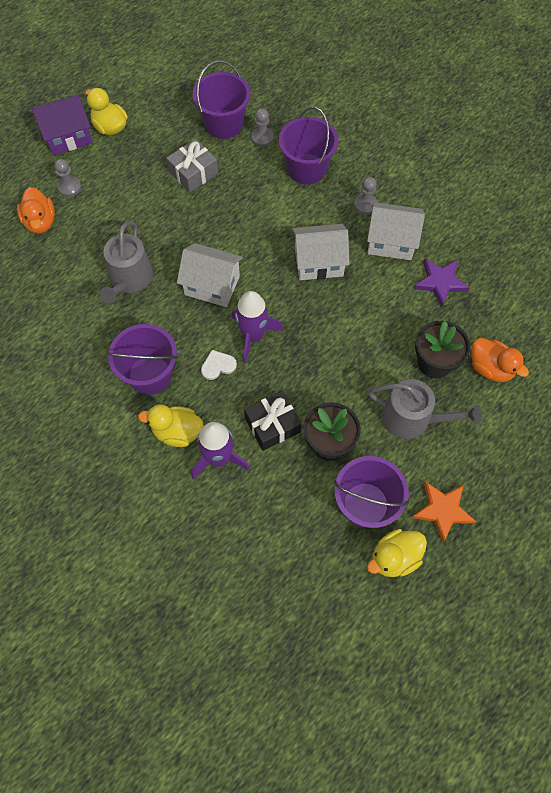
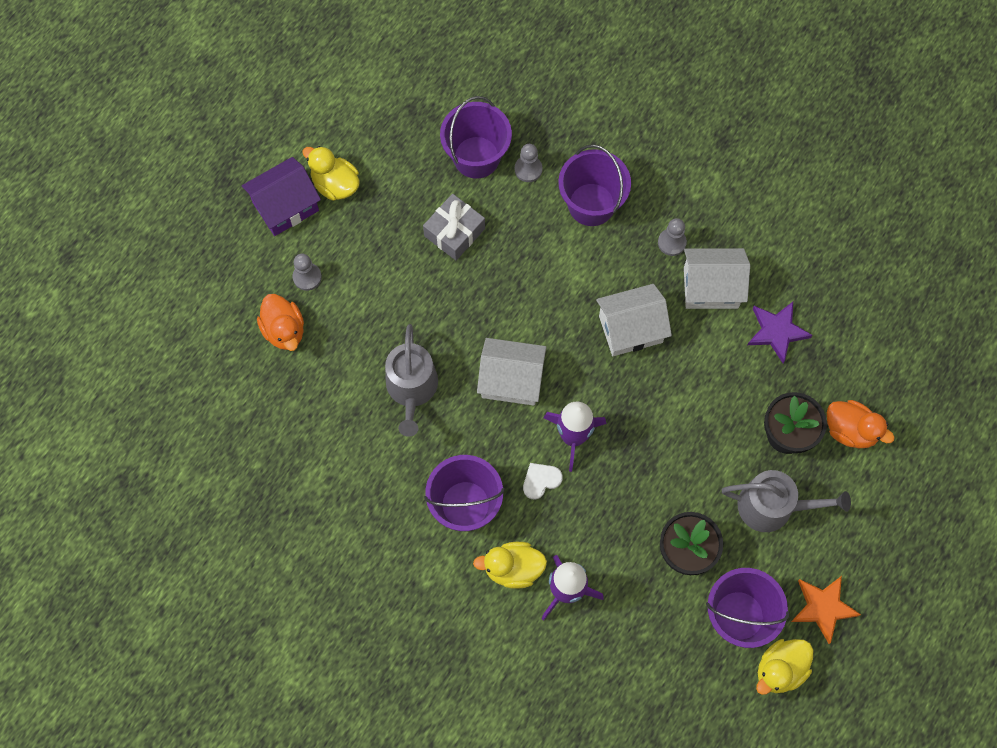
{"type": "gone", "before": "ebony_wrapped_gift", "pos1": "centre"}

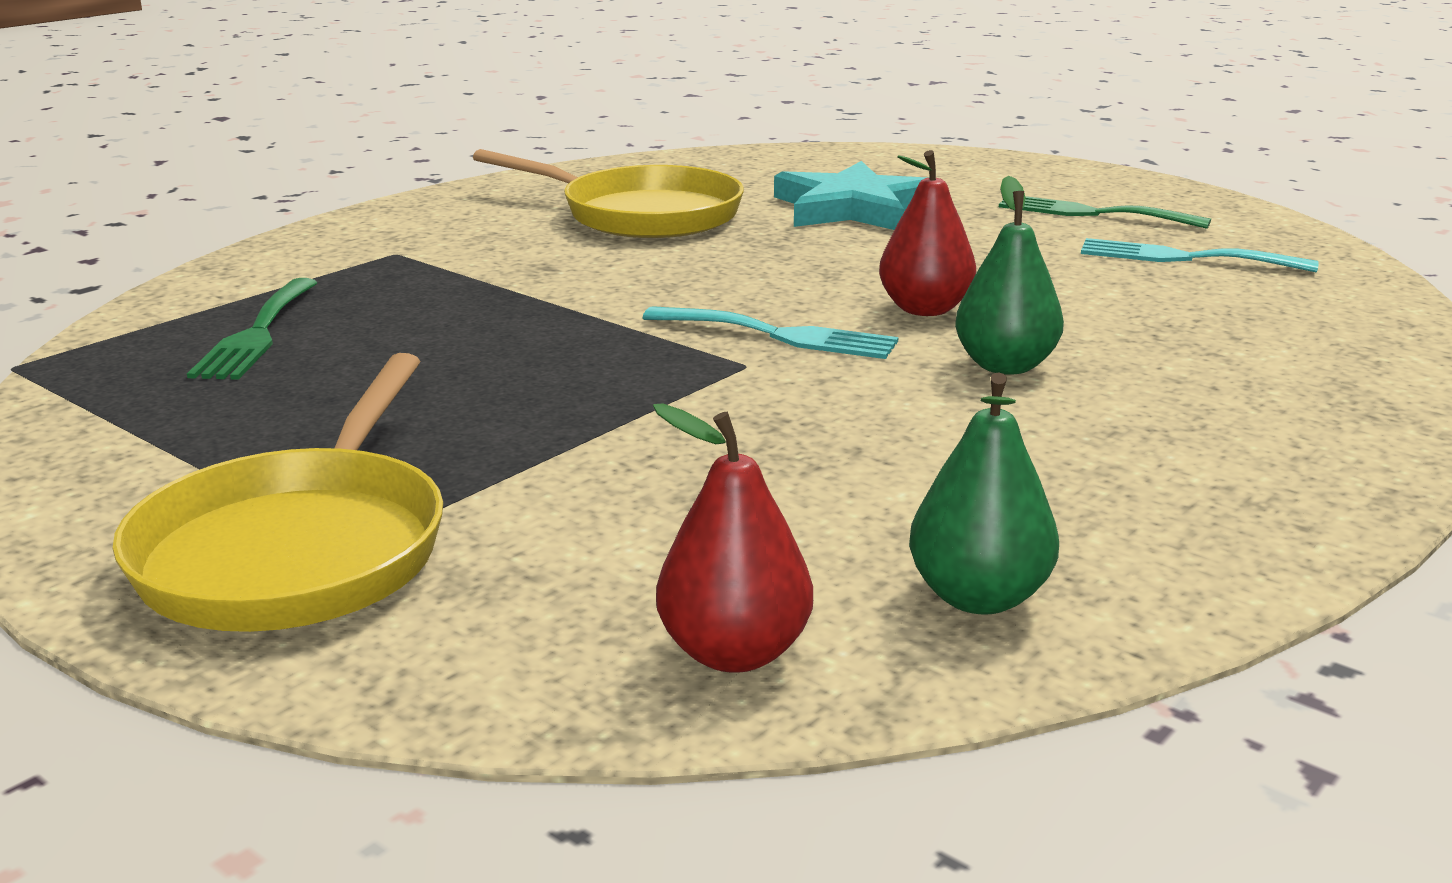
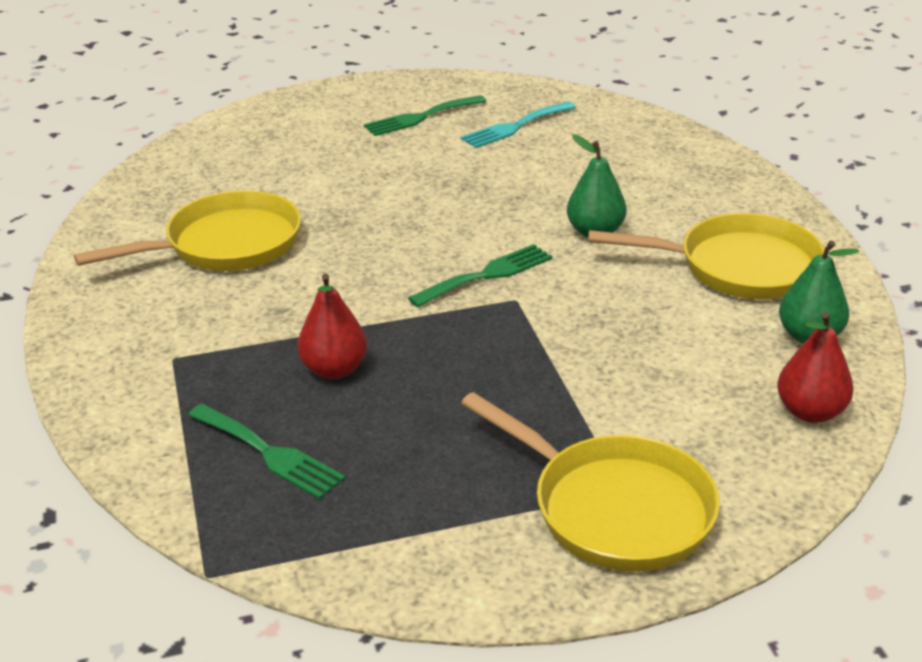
{"type": "repainted", "before": "teal_fork (no. 1 from left)", "after": "emerald_fork (no. 3 from left)", "pos1": "centre", "pos2": "centre"}
{"type": "gone", "before": "teal_star_shape", "pos1": "top centre"}
{"type": "shifted", "before": "crimson_pear (no. 2 from left in the first image)", "after": "crimson_pear (no. 1 from left)", "pos1": "top centre", "pos2": "centre"}
{"type": "new", "after": "yellow_frying_pan (no. 3 from left)", "pos2": "middle right"}

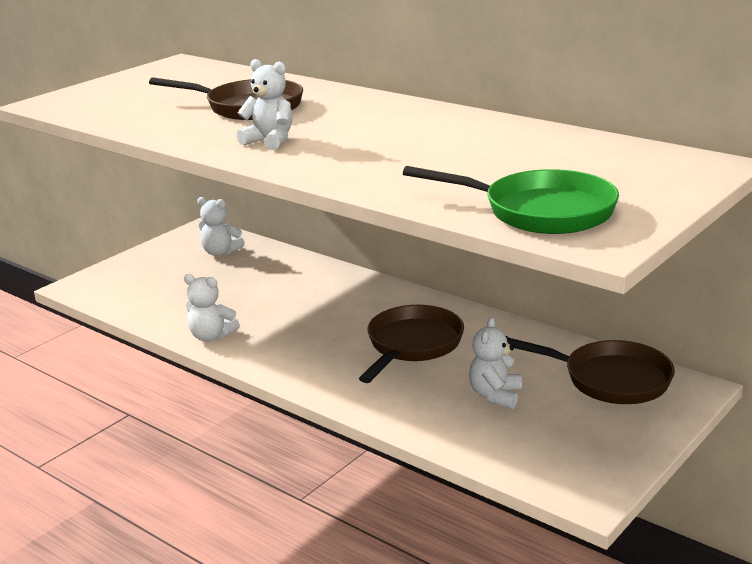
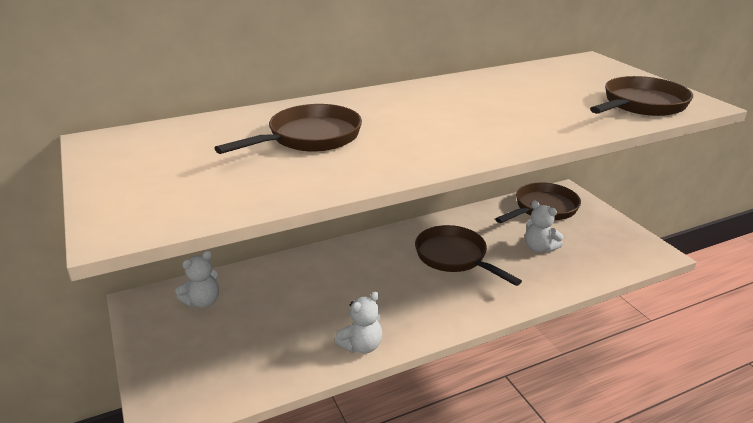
{"type": "gone", "before": "snow-white_teddy_bear (no. 3 from left)", "pos1": "top centre"}
{"type": "repainted", "before": "emerald_frying_pan", "after": "dark_brown_frying_pan (no. 4 from left)", "pos1": "middle right", "pos2": "top right"}

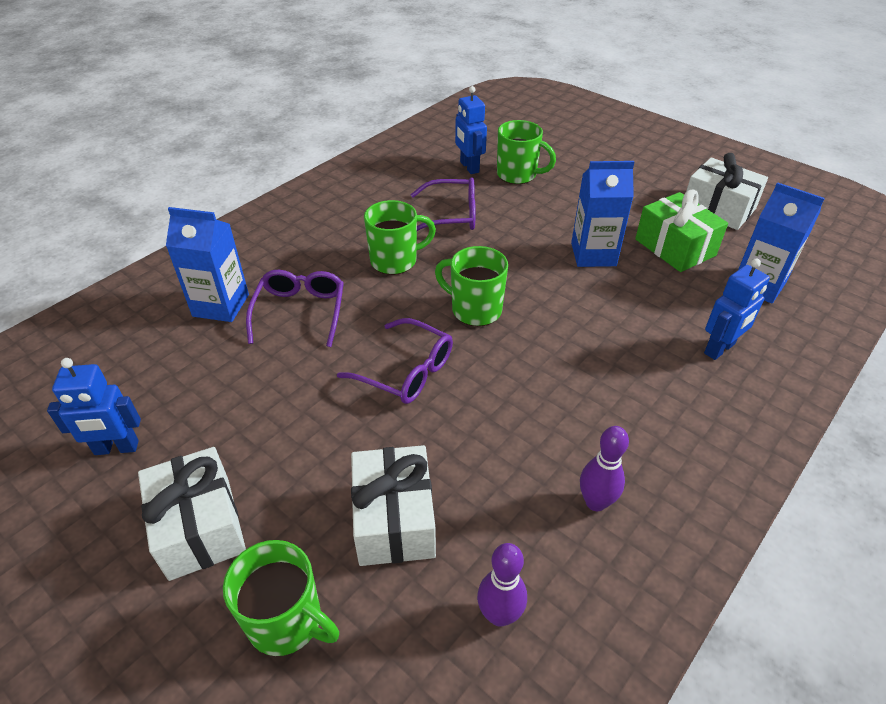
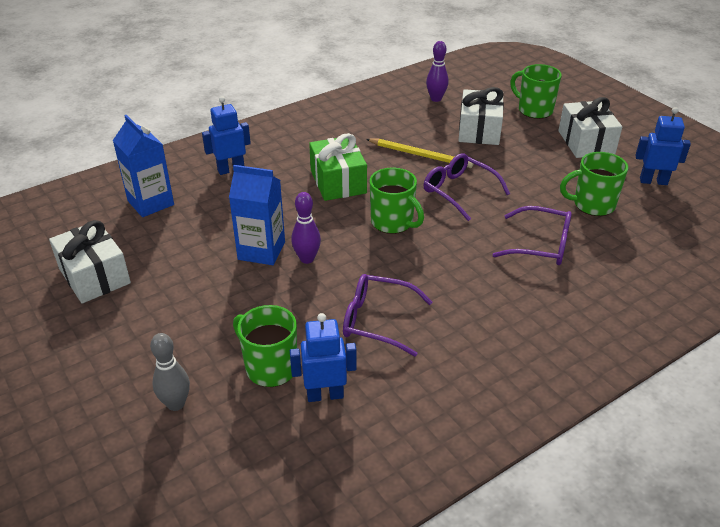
{"type": "gone", "before": "blue_carton (no. 1 from left)", "pos1": "middle left"}
{"type": "rotated", "before": "royal_purple_eyeglasses (no. 1 from left in the first image)", "pos1": "middle left", "pos2": "middle right", "turn": -90}
{"type": "shifted", "before": "emerald_tea_mug (no. 2 from left in the first image)", "after": "emerald_tea_mug (no. 4 from left)", "pos1": "centre", "pos2": "middle right"}
{"type": "rotated", "before": "blue_robot_figure (no. 2 from left)", "pos1": "top centre", "pos2": "bottom centre", "turn": -90}
{"type": "shifted", "before": "royal_purple_skittle (no. 2 from left in the first image)", "after": "royal_purple_skittle (no. 1 from left)", "pos1": "middle right", "pos2": "centre"}
{"type": "shifted", "before": "emerald_wrapped_gift", "pos1": "top right", "pos2": "top centre"}
{"type": "new", "after": "grey_skittle", "pos2": "bottom left"}
{"type": "new", "after": "yellow_lead_pencil", "pos2": "top centre"}

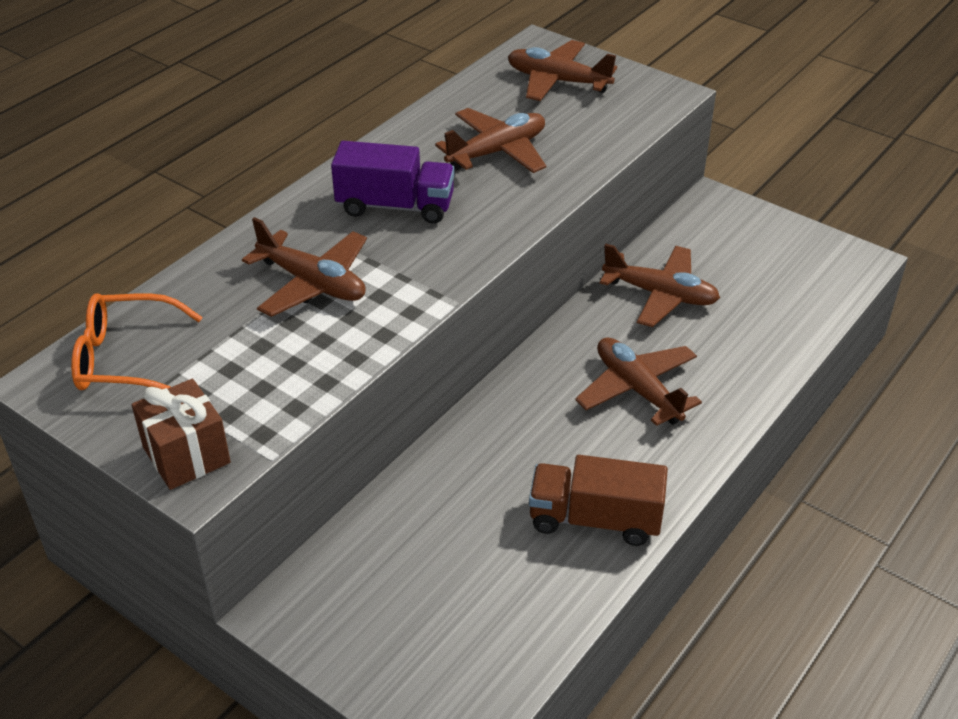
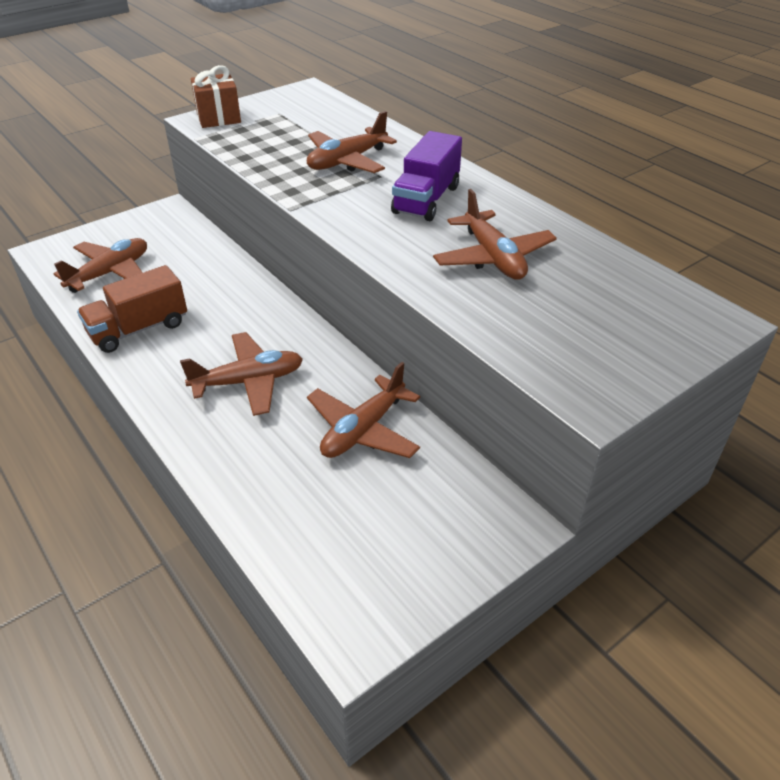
{"type": "gone", "before": "bright_orange_eyeglasses", "pos1": "middle left"}
{"type": "shifted", "before": "dark_brown_aeroplane (no. 3 from left in the first image)", "after": "dark_brown_aeroplane (no. 1 from left)", "pos1": "top centre", "pos2": "middle left"}
{"type": "rotated", "before": "dark_brown_toy_truck", "pos1": "bottom centre", "pos2": "middle left", "turn": -150}

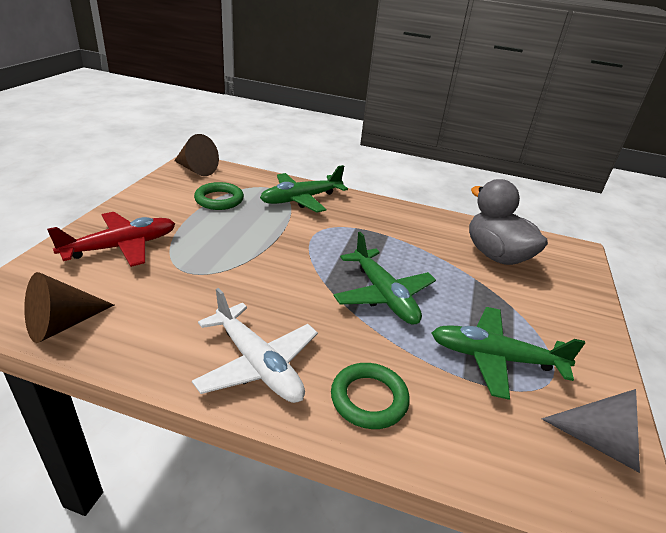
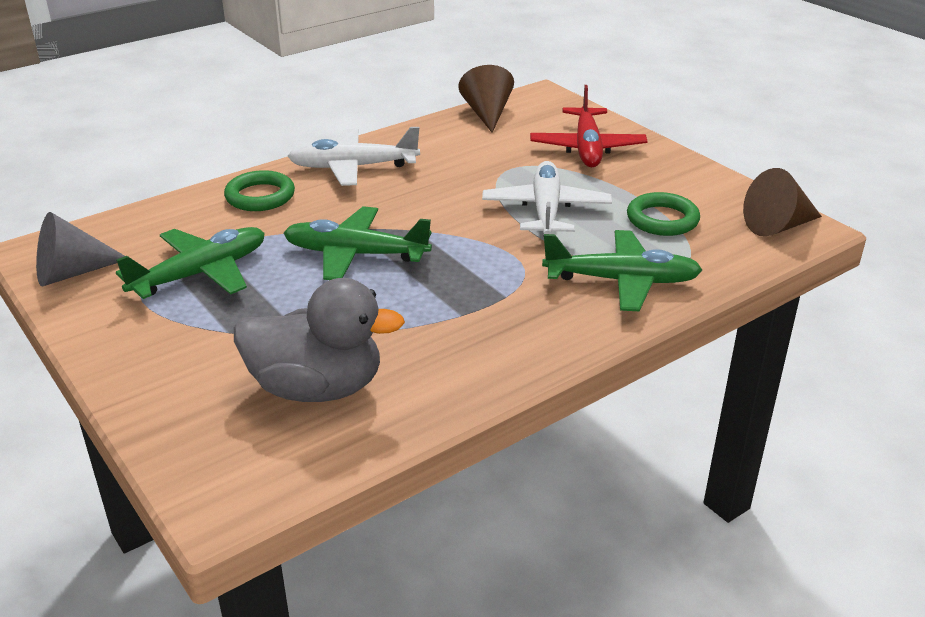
{"type": "rotated", "before": "emerald_aeroplane (no. 1 from left in the first image)", "pos1": "centre", "pos2": "middle right", "turn": 90}
{"type": "new", "after": "snow-white_aeroplane (no. 2 from left)", "pos2": "top centre"}

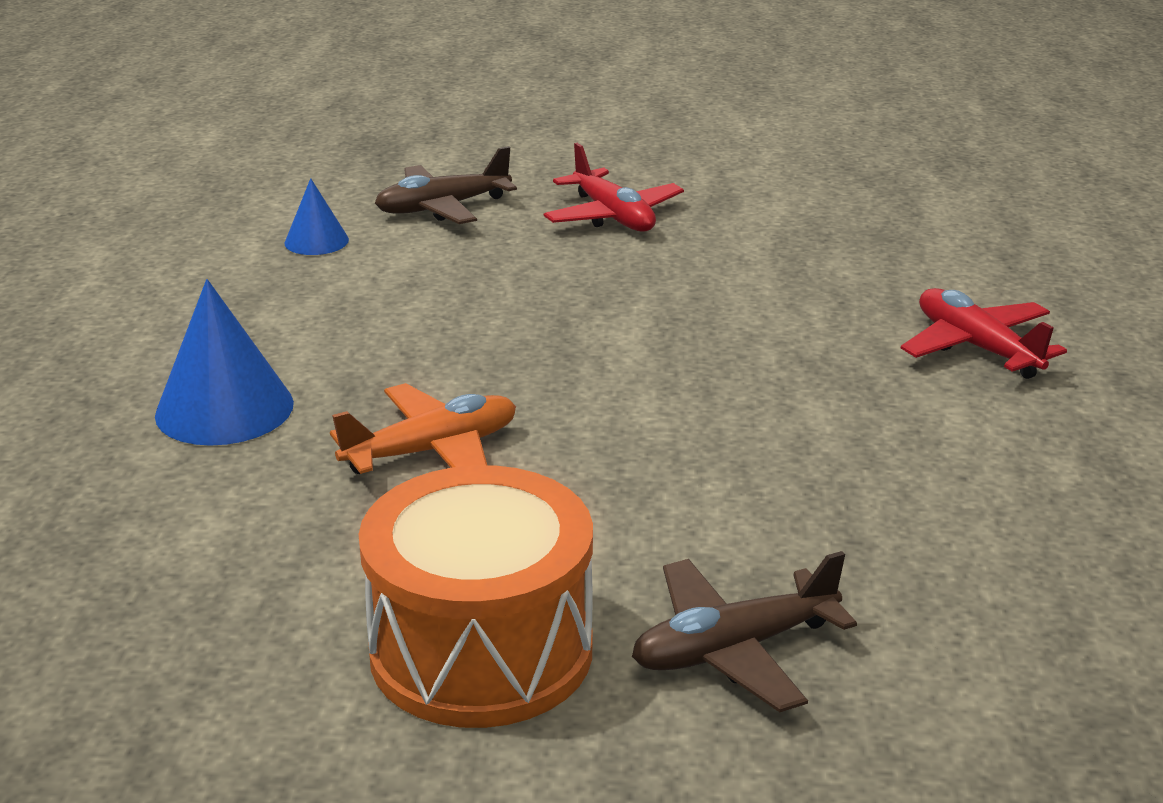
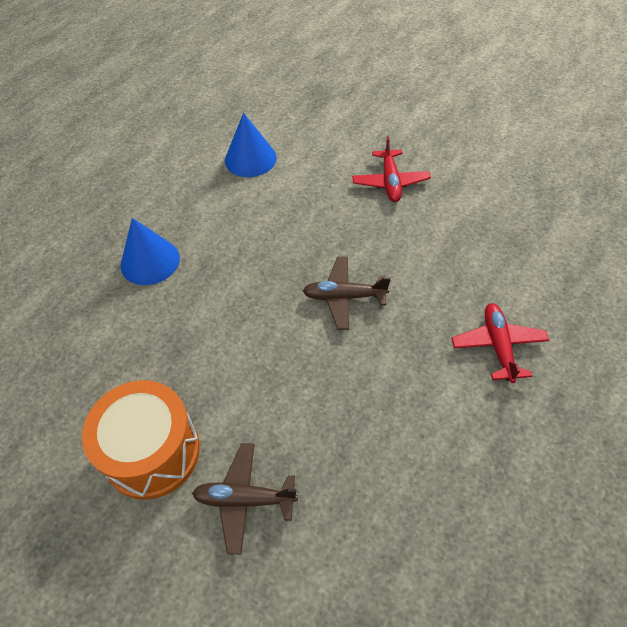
{"type": "scaled", "before": "blue_solid_cone (no. 2 from left)", "pos1": "top left", "pos2": "top centre", "scale": 1.74}
{"type": "gone", "before": "bright_orange_aeroplane", "pos1": "centre"}
{"type": "shifted", "before": "dark_brown_aeroplane (no. 1 from left in the first image)", "after": "dark_brown_aeroplane (no. 2 from left)", "pos1": "top centre", "pos2": "centre"}

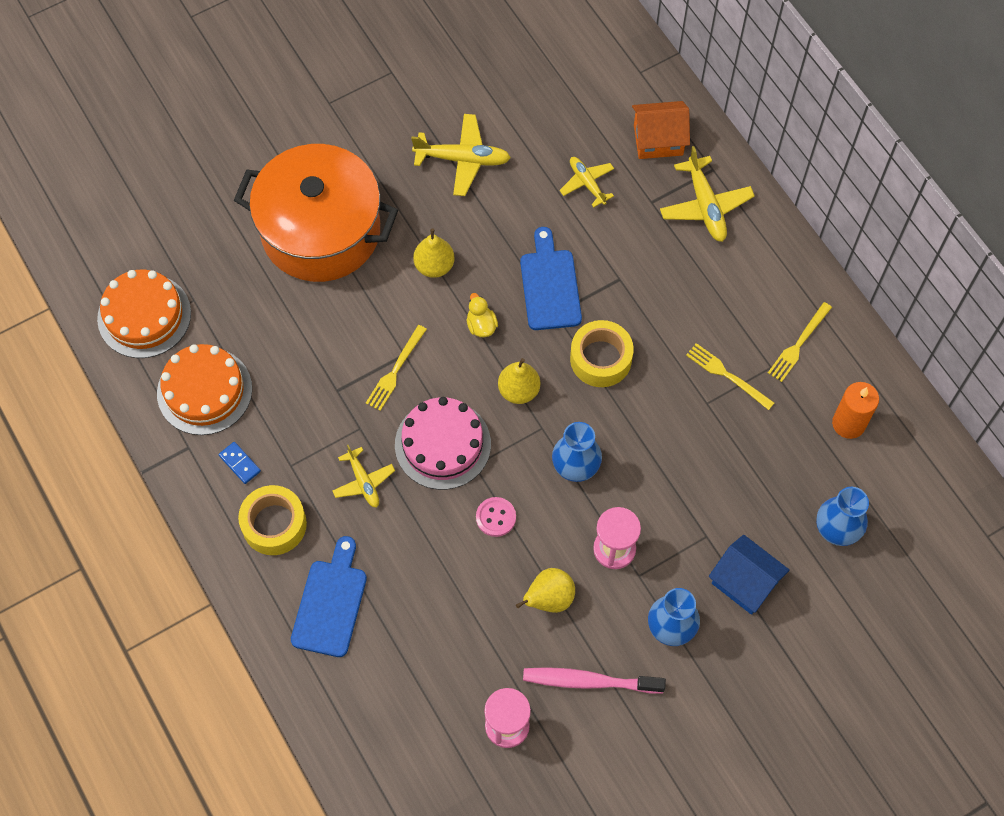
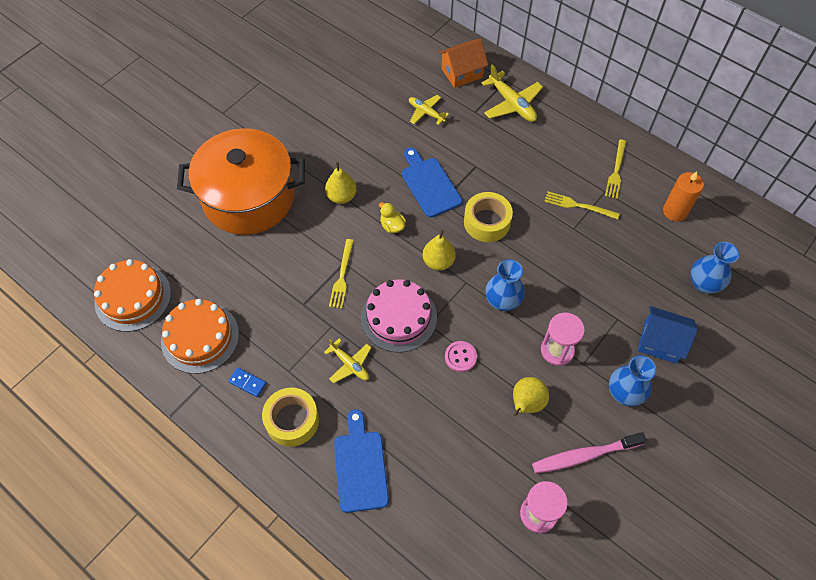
{"type": "gone", "before": "yellow_aeroplane (no. 2 from left)", "pos1": "top centre"}

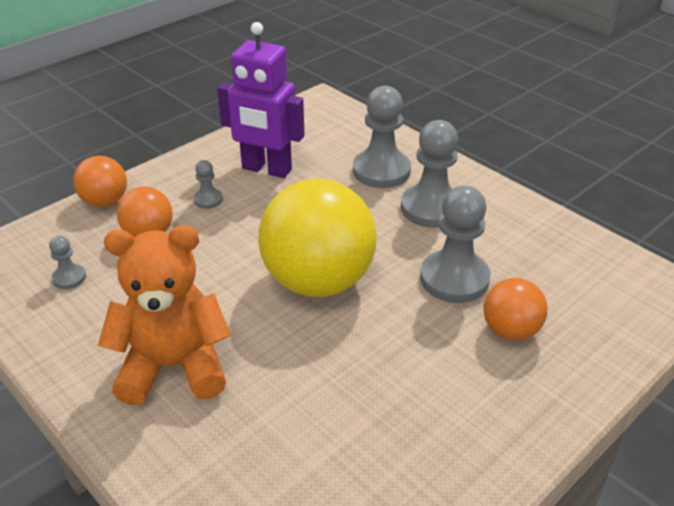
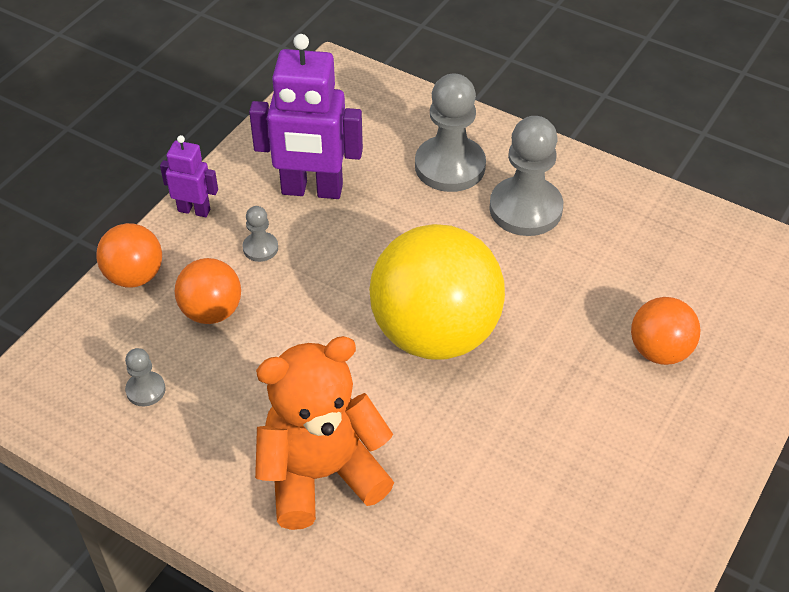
{"type": "gone", "before": "grey_pawn (no. 5 from left)", "pos1": "middle right"}
{"type": "new", "after": "royal_purple_robot_figure (no. 1 from left)", "pos2": "top left"}

